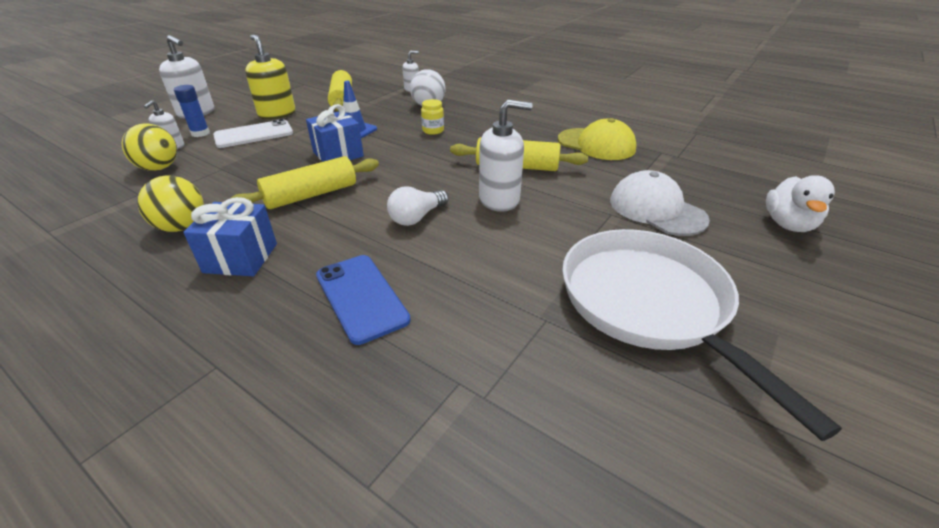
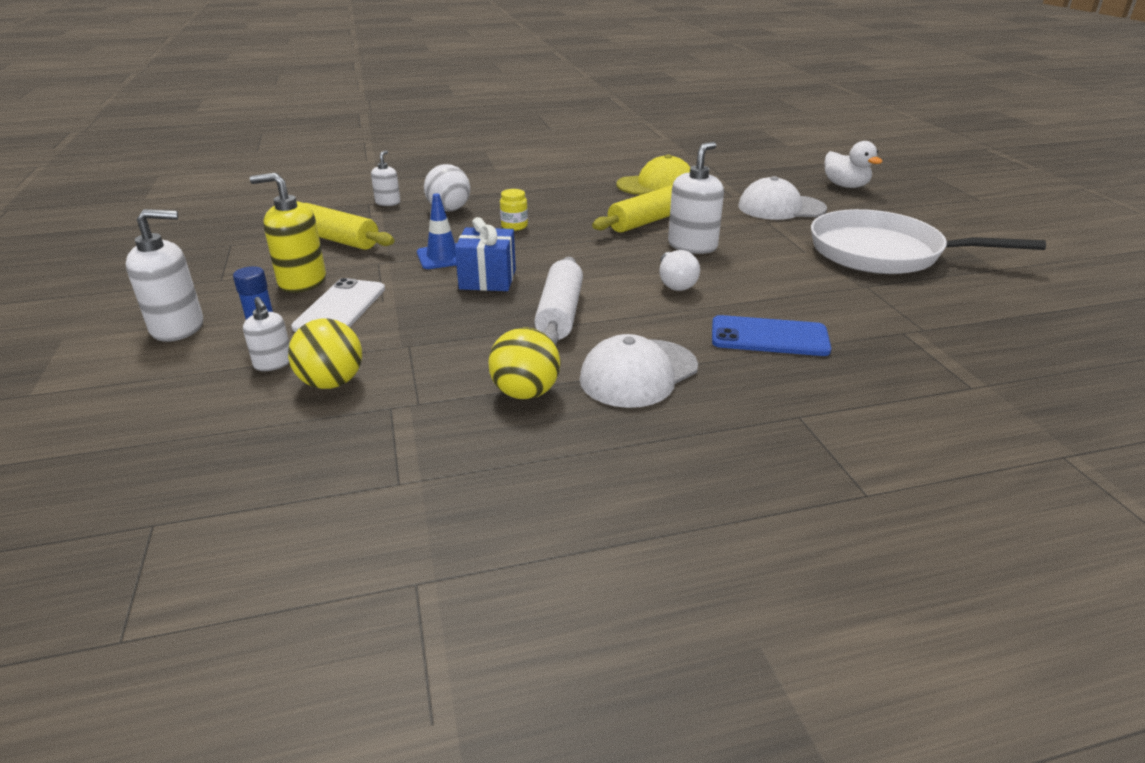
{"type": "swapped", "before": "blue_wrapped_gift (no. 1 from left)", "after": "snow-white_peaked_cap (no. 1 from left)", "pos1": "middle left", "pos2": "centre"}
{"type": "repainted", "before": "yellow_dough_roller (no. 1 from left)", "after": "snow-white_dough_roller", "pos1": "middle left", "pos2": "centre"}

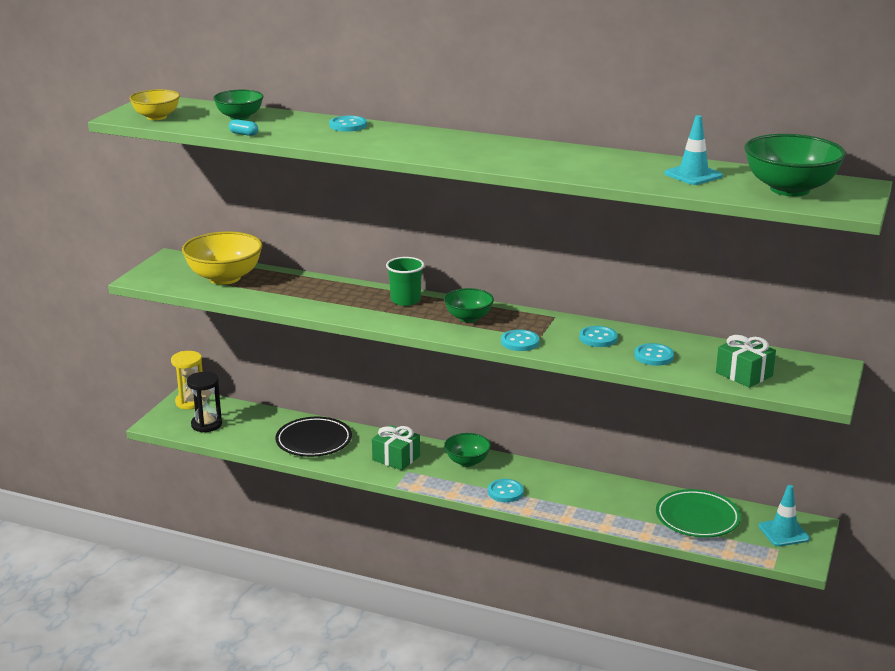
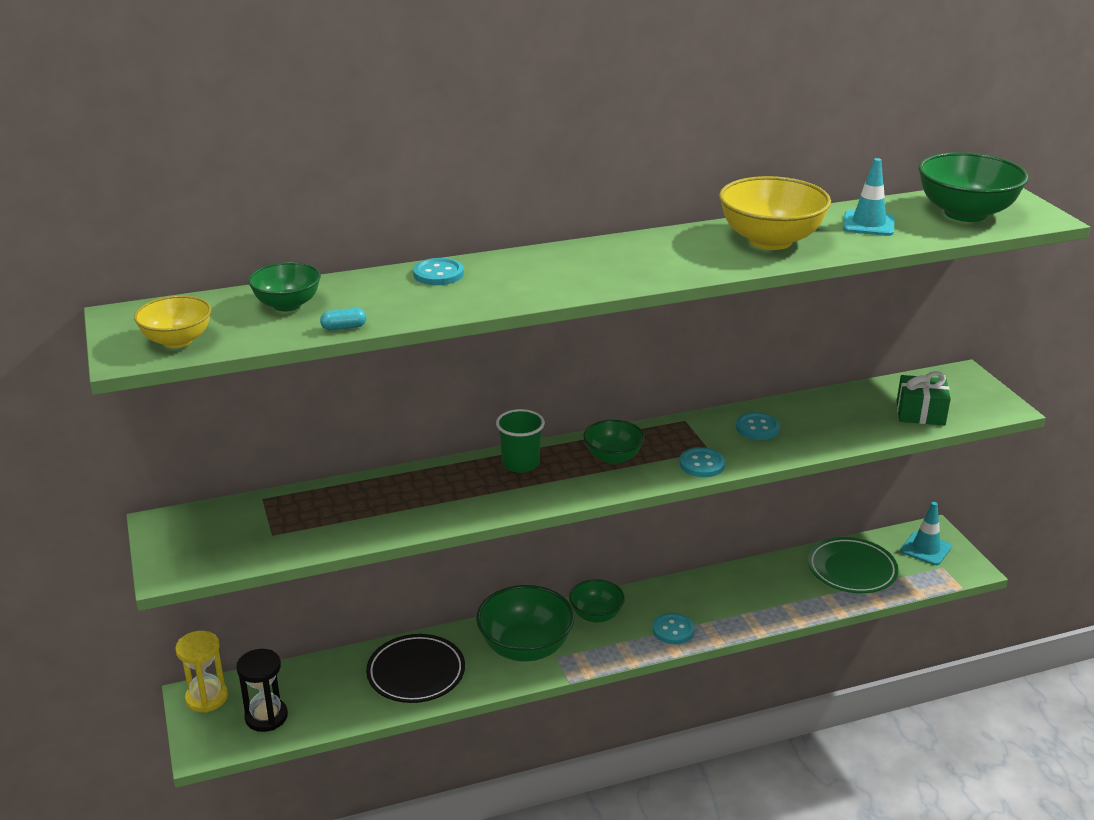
{"type": "shifted", "before": "yellow_bowl (no. 2 from left)", "pos1": "middle left", "pos2": "top right"}
{"type": "swapped", "before": "emerald_wrapped_gift (no. 1 from left)", "after": "emerald_bowl (no. 2 from left)", "pos1": "centre", "pos2": "bottom centre"}
{"type": "gone", "before": "teal_shirt_button (no. 5 from left)", "pos1": "middle right"}

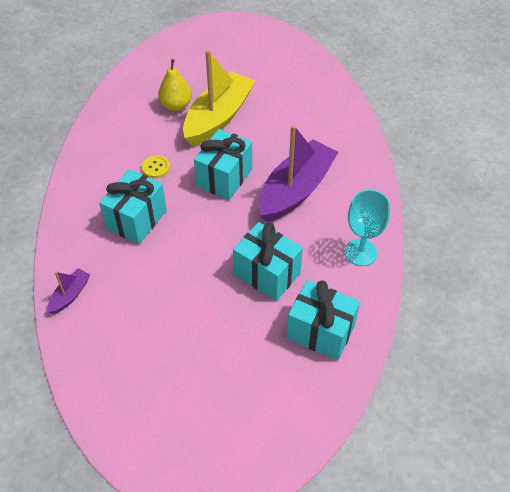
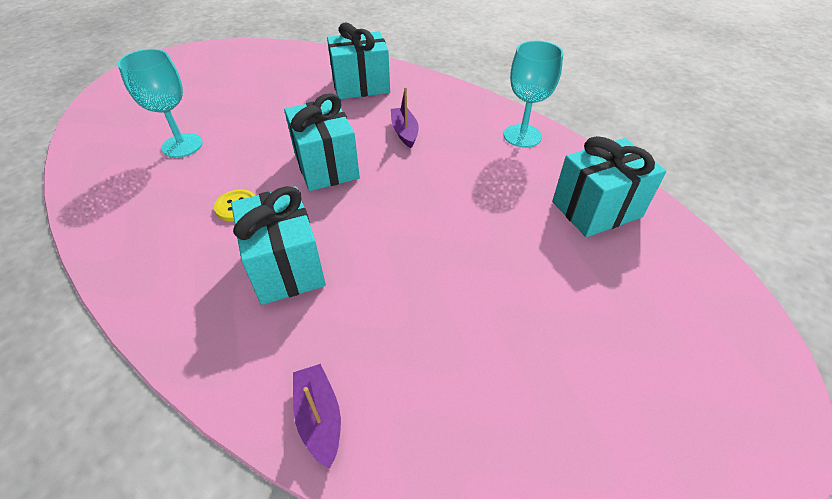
{"type": "swapped", "before": "yellow_pear", "after": "teal_chalice (no. 1 from left)", "pos1": "top centre", "pos2": "top left"}
{"type": "gone", "before": "yellow_toy_boat", "pos1": "top centre"}
{"type": "shifted", "before": "teal_wrapped_gift (no. 3 from left)", "pos1": "centre", "pos2": "top centre"}
{"type": "scaled", "before": "royal_purple_toy_boat (no. 2 from left)", "pos1": "centre", "pos2": "top centre", "scale": 0.44}

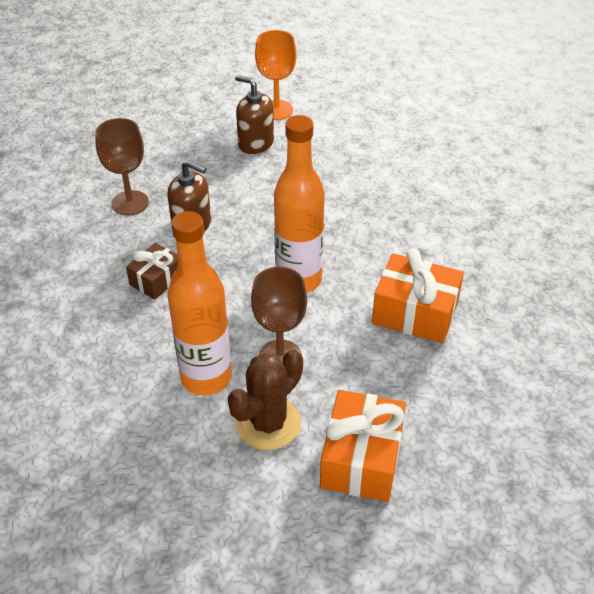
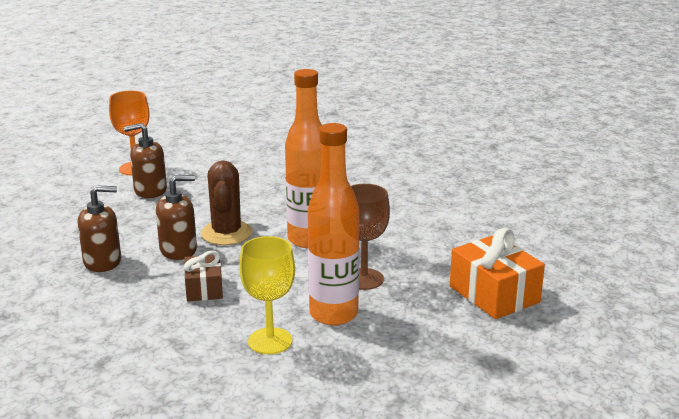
{"type": "swapped", "before": "dark_brown_chalice (no. 1 from left)", "after": "dark_brown_pump_bottle (no. 1 from left)", "pos1": "top left", "pos2": "middle left"}
{"type": "shifted", "before": "dark_brown_saguaro_cactus", "pos1": "bottom centre", "pos2": "middle left"}
{"type": "gone", "before": "bright_orange_wrapped_gift (no. 2 from left)", "pos1": "middle right"}
{"type": "new", "after": "yellow_chalice", "pos2": "bottom centre"}

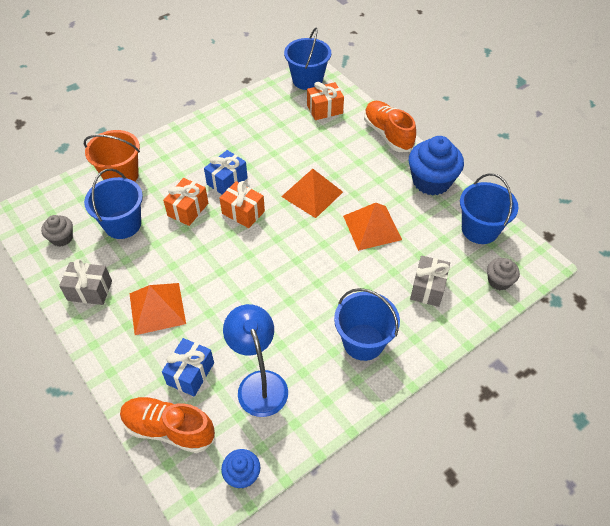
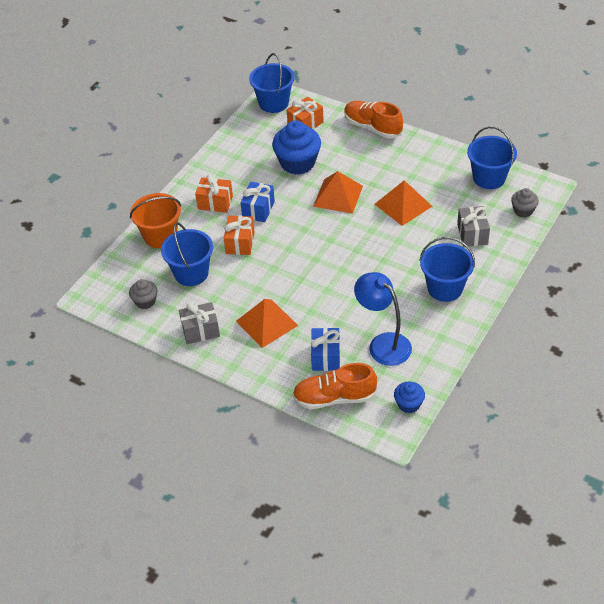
{"type": "shifted", "before": "bright_orange_wrapped_gift (no. 2 from left in the first image)", "after": "bright_orange_wrapped_gift (no. 1 from left)", "pos1": "centre", "pos2": "top centre"}
{"type": "shifted", "before": "blue_cupcake (no. 2 from left in the first image)", "after": "blue_cupcake (no. 1 from left)", "pos1": "top right", "pos2": "top centre"}

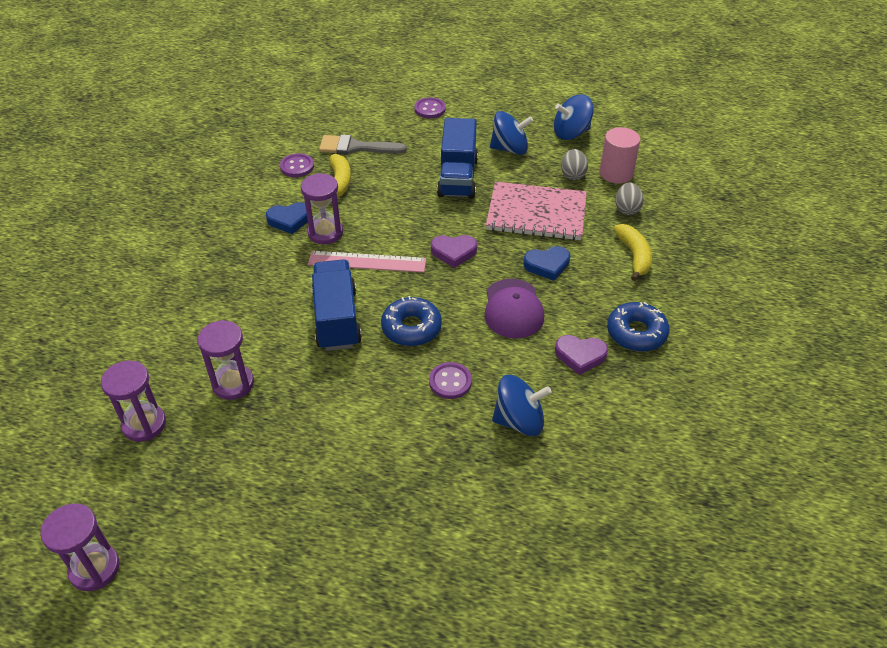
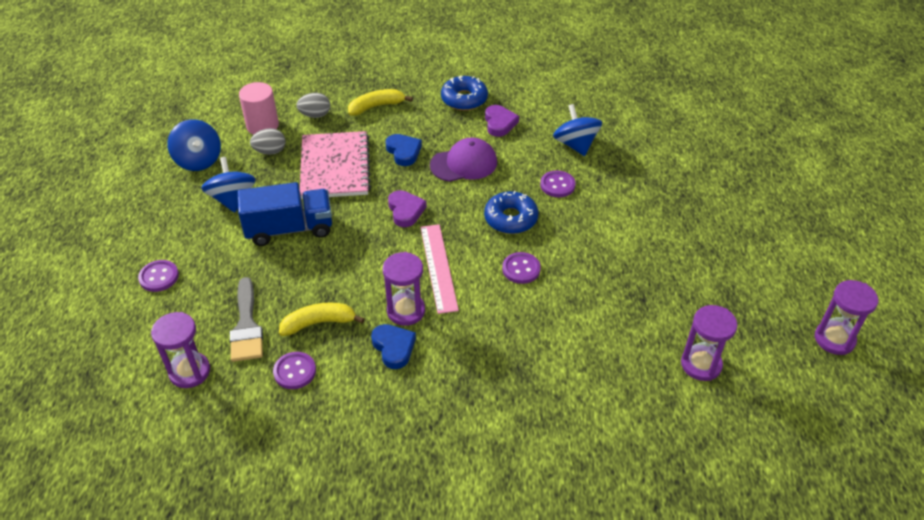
{"type": "shifted", "before": "royal_purple_hourglass (no. 3 from left in the first image)", "after": "royal_purple_hourglass (no. 1 from left)", "pos1": "middle left", "pos2": "bottom left"}
{"type": "swapped", "before": "blue_toy_truck (no. 1 from left)", "after": "royal_purple_shirt_button (no. 3 from left)", "pos1": "centre", "pos2": "centre"}

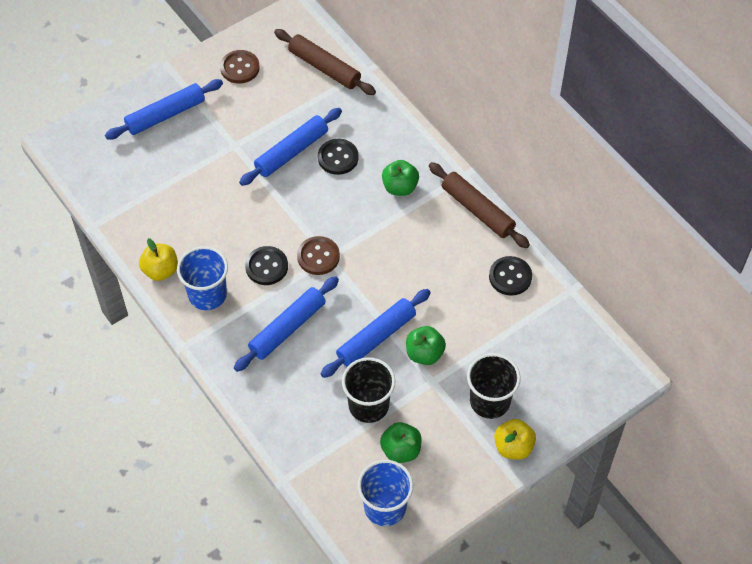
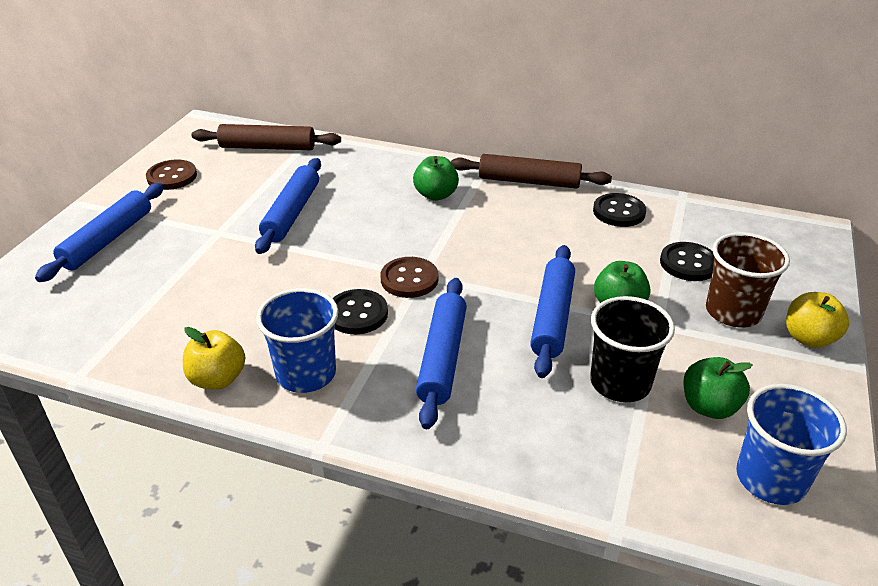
{"type": "shifted", "before": "ebony_shirt_button (no. 2 from left in the first image)", "after": "ebony_shirt_button (no. 3 from left)", "pos1": "top centre", "pos2": "middle right"}
{"type": "repainted", "before": "ebony_cup (no. 2 from left)", "after": "dark_brown_cup", "pos1": "bottom centre", "pos2": "middle right"}

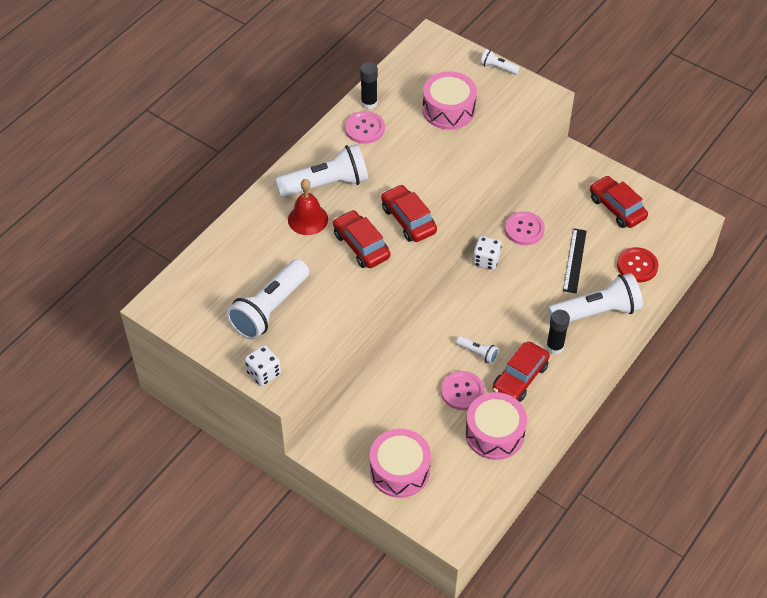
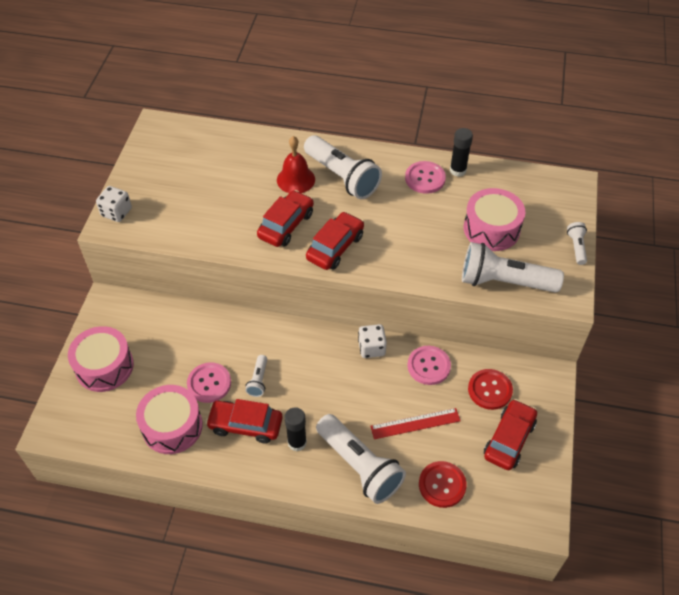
{"type": "shifted", "before": "snow-white_flashlight (no. 1 from left in the first image)", "after": "snow-white_flashlight (no. 4 from left)", "pos1": "centre", "pos2": "middle right"}
{"type": "repainted", "before": "ebony_ruler", "after": "crimson_ruler", "pos1": "middle right", "pos2": "bottom centre"}
{"type": "new", "after": "crimson_shirt_button (no. 2 from left)", "pos2": "middle right"}

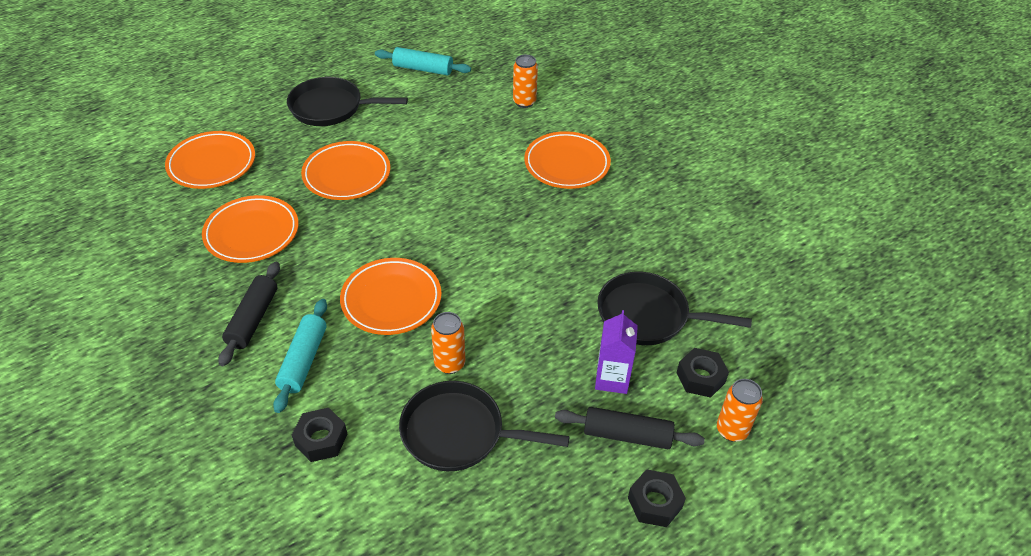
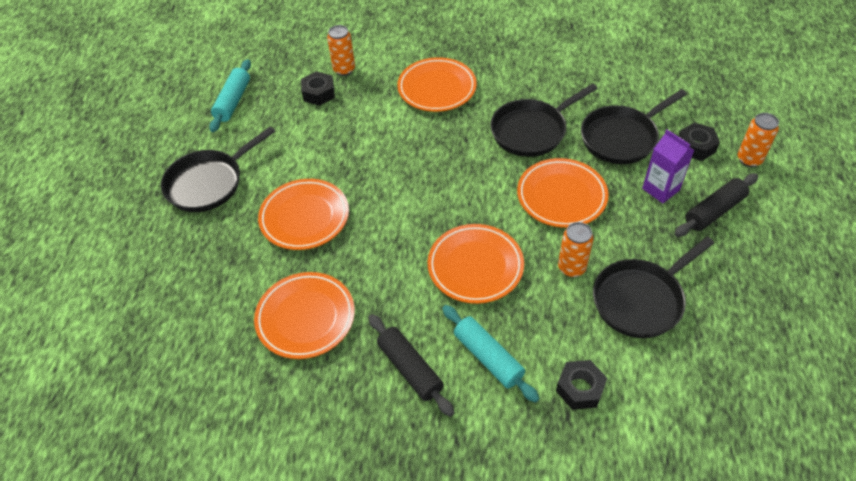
{"type": "shifted", "before": "bright_orange_plate (no. 1 from left in the first image)", "after": "bright_orange_plate (no. 5 from left)", "pos1": "top left", "pos2": "centre"}
{"type": "rotated", "before": "teal_dough_roller (no. 2 from left in the first image)", "pos1": "top centre", "pos2": "top left", "turn": -45}
{"type": "shifted", "before": "ebony_hex_nut (no. 2 from left in the first image)", "after": "ebony_hex_nut (no. 1 from left)", "pos1": "bottom centre", "pos2": "top centre"}
{"type": "new", "after": "ebony_frying_pan (no. 2 from left)", "pos2": "top centre"}

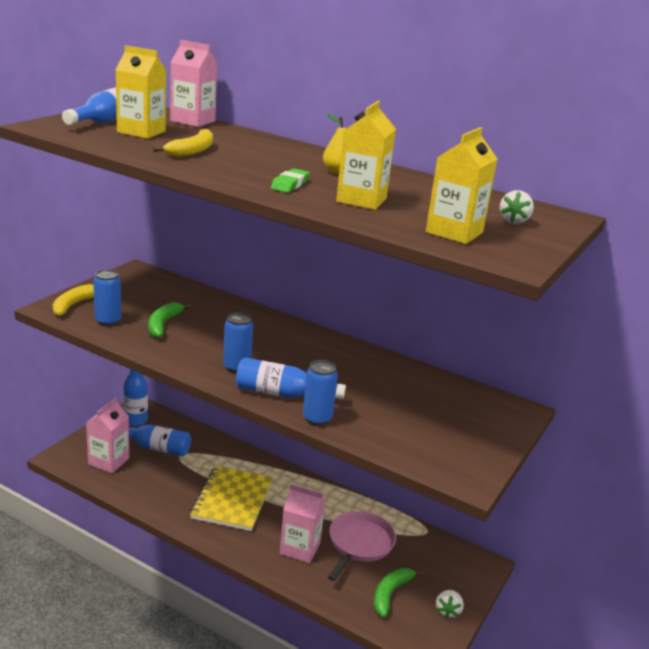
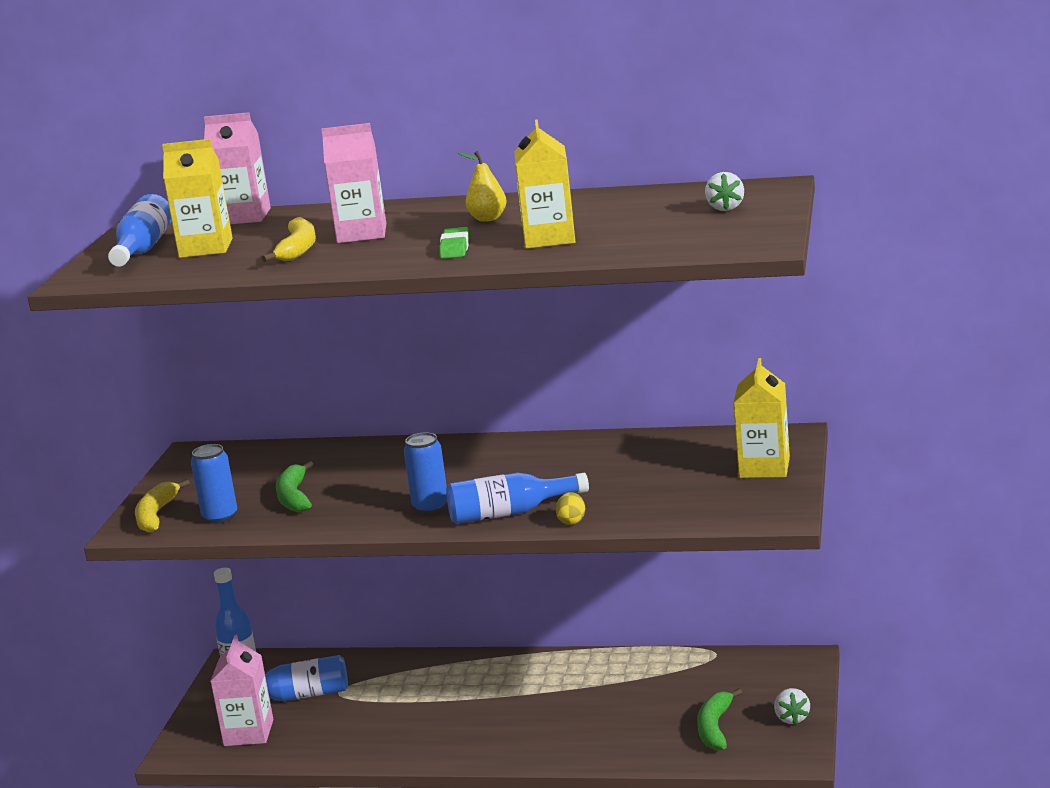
{"type": "gone", "before": "yellow_notebook", "pos1": "bottom centre"}
{"type": "shifted", "before": "rosy_carton (no. 3 from left)", "pos1": "bottom centre", "pos2": "top centre"}
{"type": "swapped", "before": "blue_soda_can (no. 3 from left)", "after": "yellow_egg_shape", "pos1": "centre", "pos2": "centre"}
{"type": "gone", "before": "rosy_frying_pan", "pos1": "bottom centre"}
{"type": "shifted", "before": "yellow_carton (no. 3 from left)", "pos1": "top right", "pos2": "middle right"}

